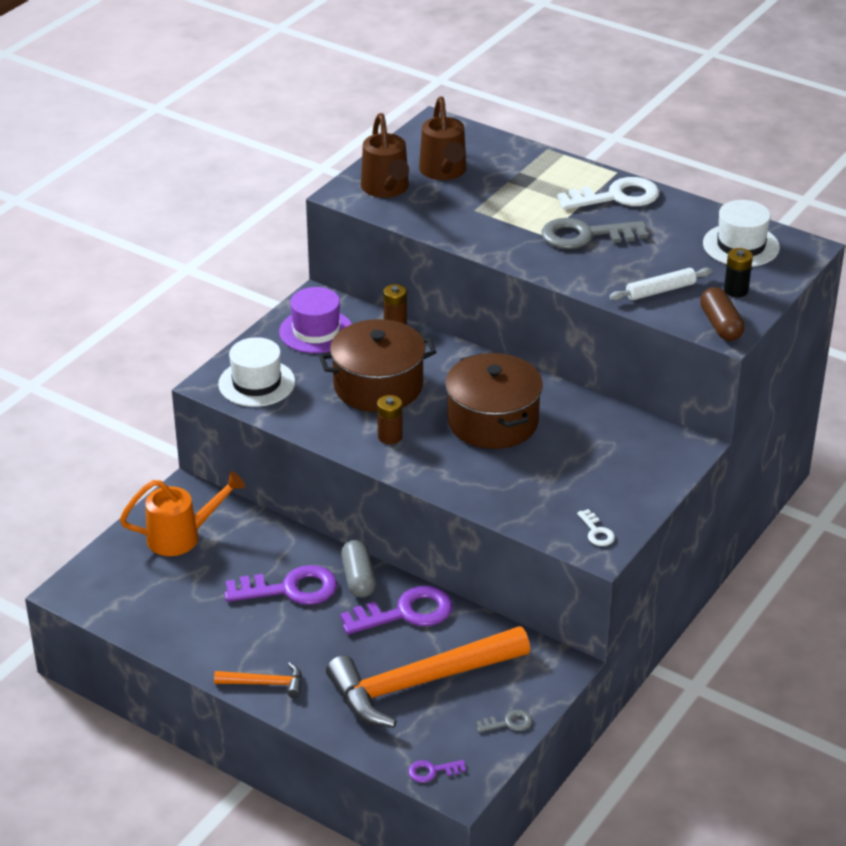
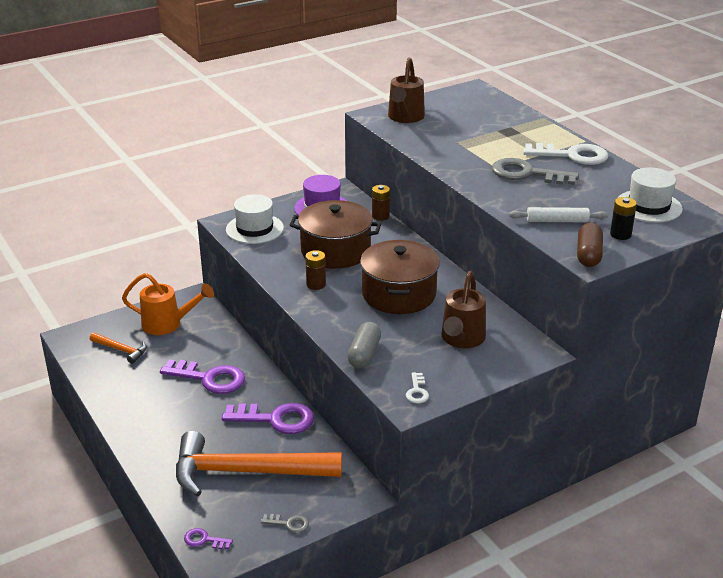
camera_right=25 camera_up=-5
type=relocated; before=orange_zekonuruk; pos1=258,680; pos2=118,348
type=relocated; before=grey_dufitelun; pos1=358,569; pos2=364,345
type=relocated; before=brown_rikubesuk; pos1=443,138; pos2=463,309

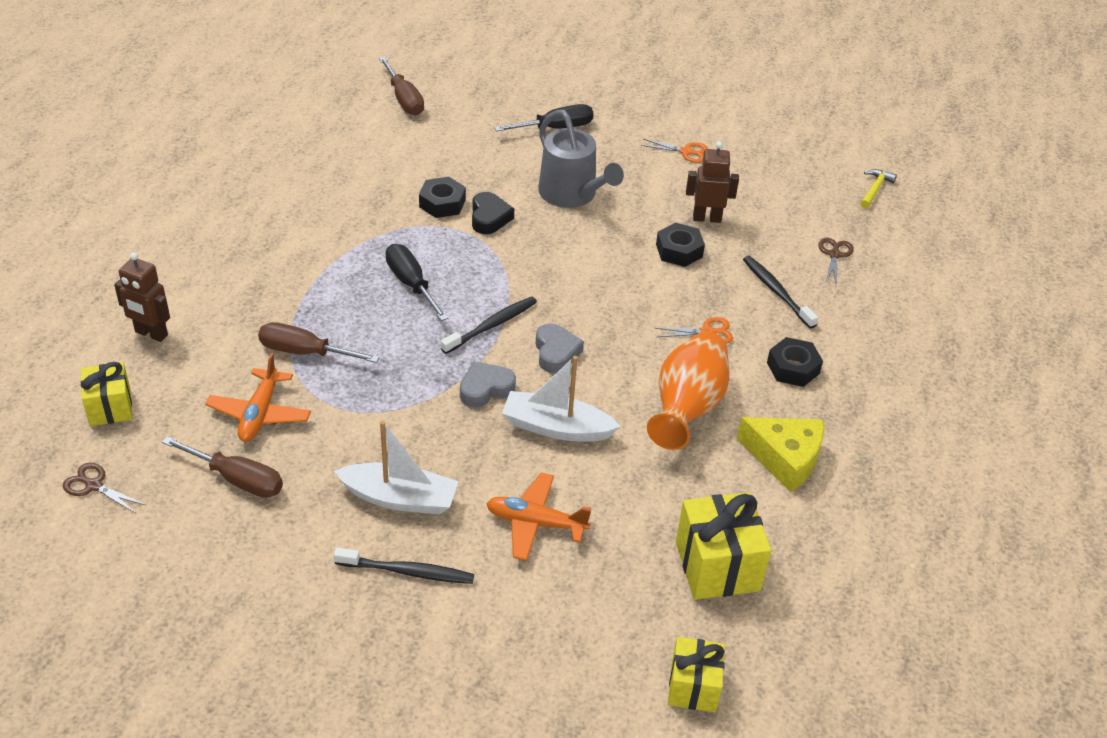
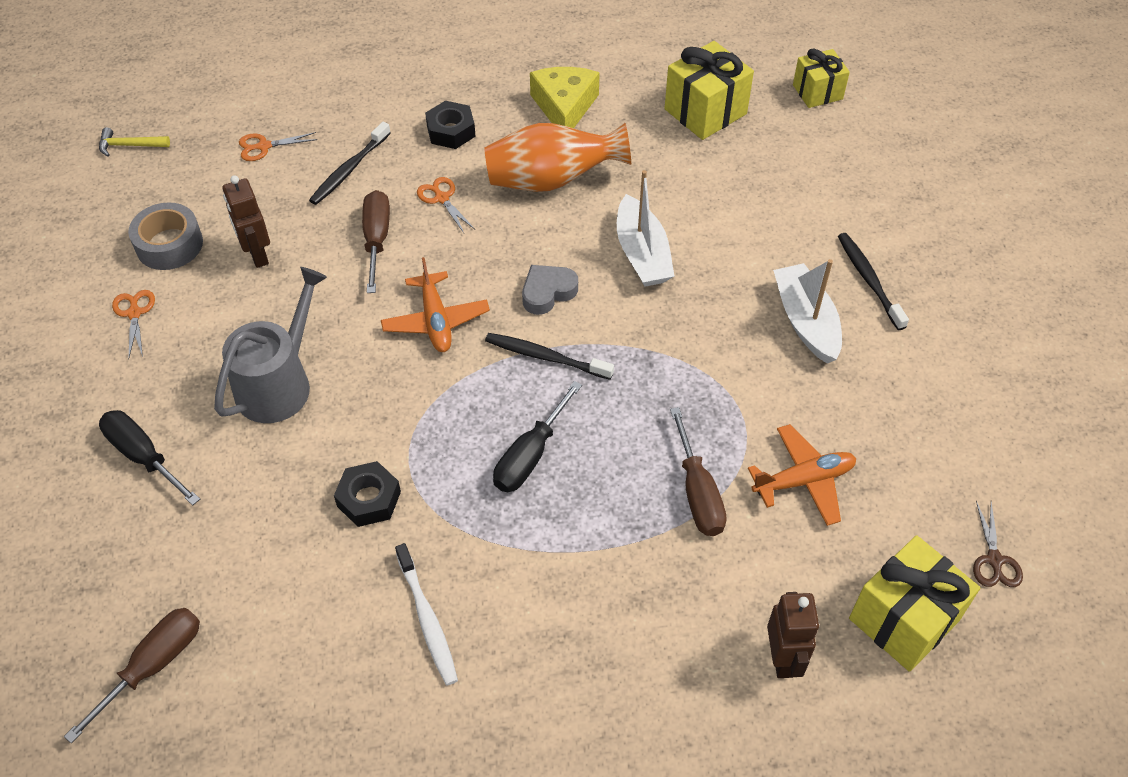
camera_right=-115 camera_up=10
type=missing; before=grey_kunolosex; pos1=488,384
type=missing; before=black_kunolosex; pos1=493,213
type=missing; before=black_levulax; pos1=680,245
type=appeared; after=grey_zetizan; pos2=165,236
type=appeared; after=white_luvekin; pos2=426,614
type=relocated; before=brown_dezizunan; pos1=222,467; pos2=376,241
type=relocated; before=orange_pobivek; pos1=538,517; pos2=435,304
type=colour; before=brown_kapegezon; after=orange_kapegezon; pos1=836,262; pos2=278,146
type=size; before=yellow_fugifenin; pos1=106,394; pos2=914,603; scale=1.56

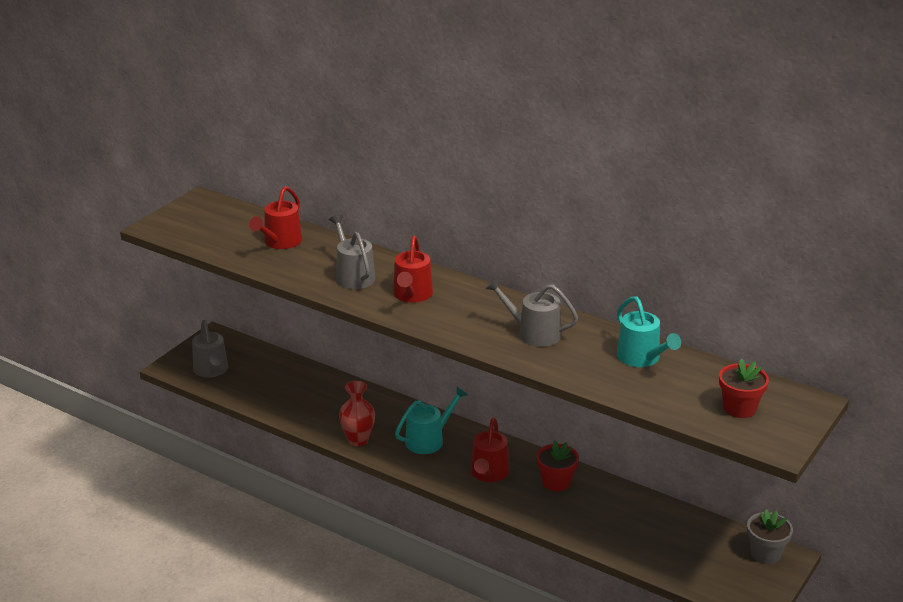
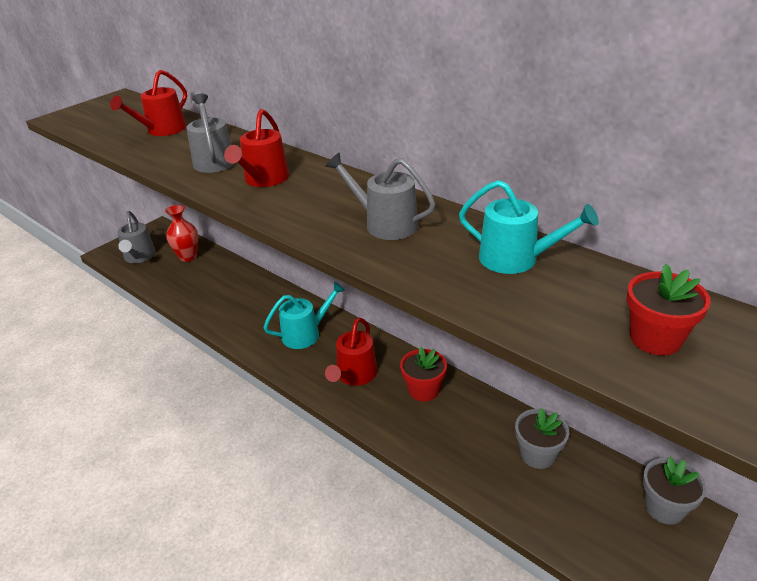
camera_right=10 camera_up=5
type=appeared; after=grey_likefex; pos2=542,438
type=relocated; before=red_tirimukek; pos1=357,413; pos2=181,233
type=spun; before=turquoise_rikubesuk; pos1=649,331; pos2=529,227; turn=-45

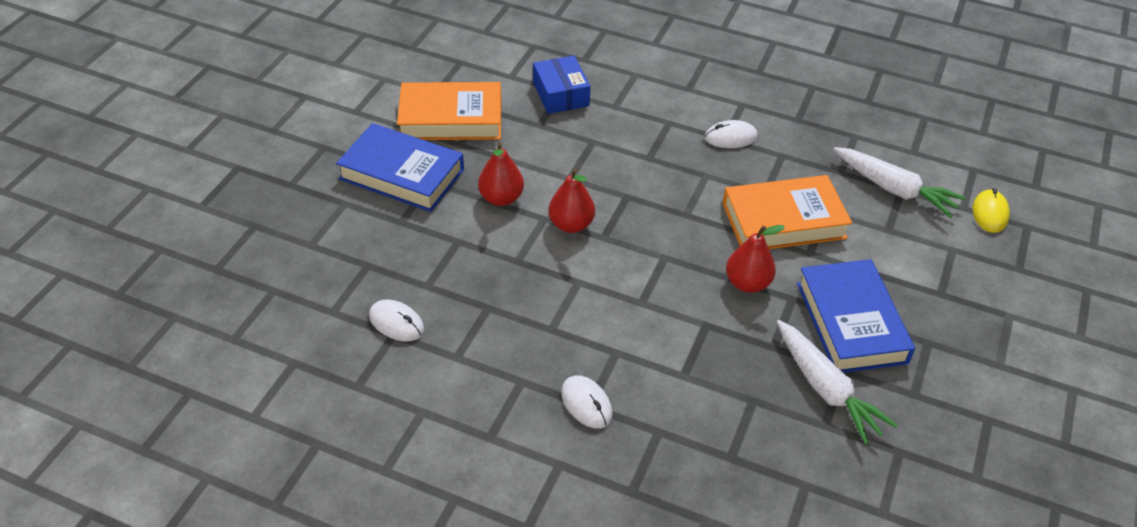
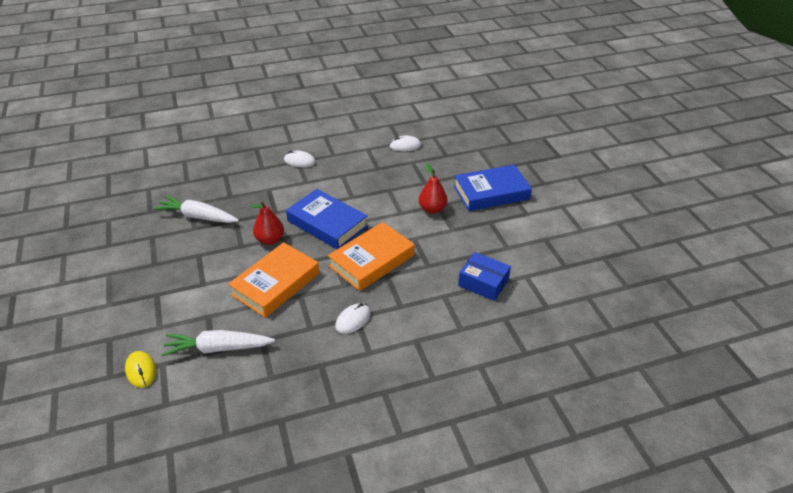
camera_right=140 camera_up=-5
type=missing; before=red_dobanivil; pos1=571,200
type=relocated; before=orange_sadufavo; pos1=449,111; pos2=371,256
type=relocated; before=blue_sadufavo; pos1=856,316; pos2=327,219

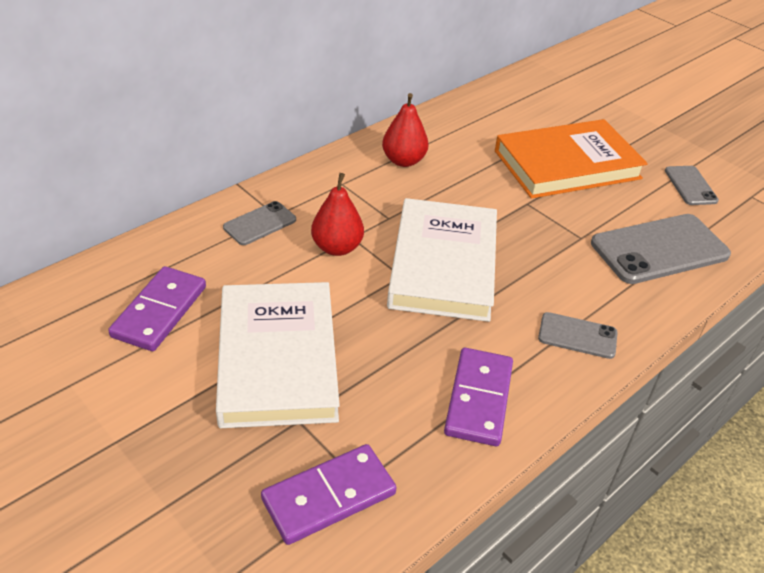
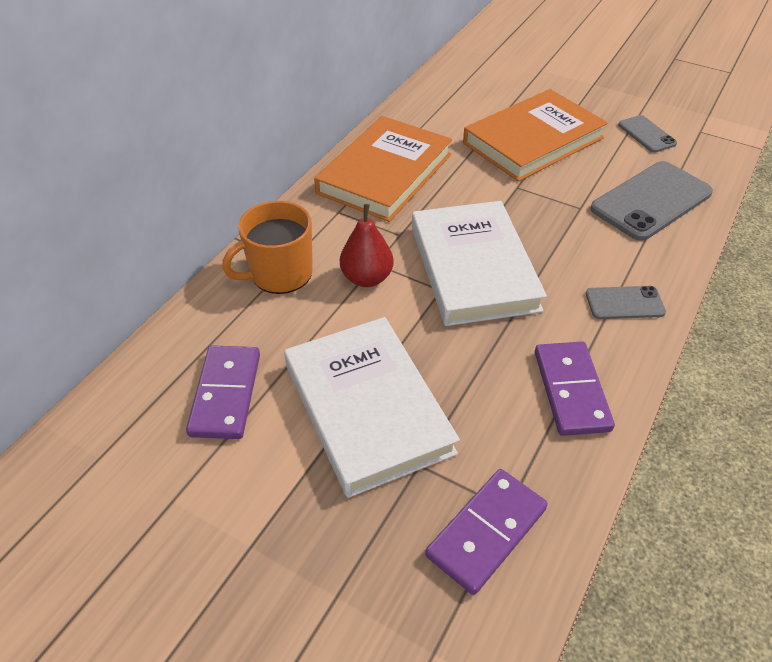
camera_right=-15 camera_up=5
type=exchanged; before=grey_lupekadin; after=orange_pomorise; pos1=259,223; pos2=267,247
type=exchanged; before=red_dobanivil; after=orange_sadufavo; pos1=405,130; pos2=383,169

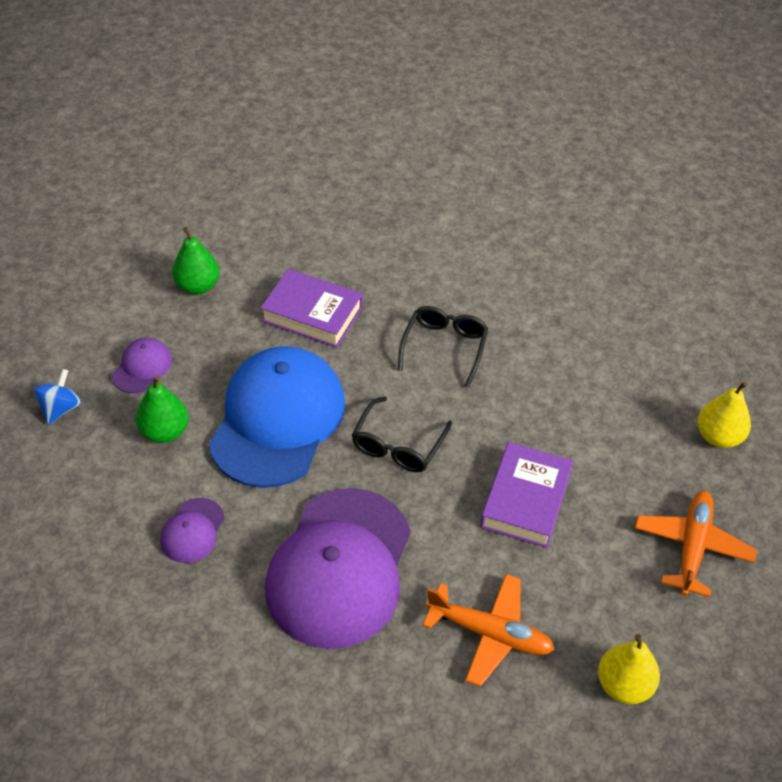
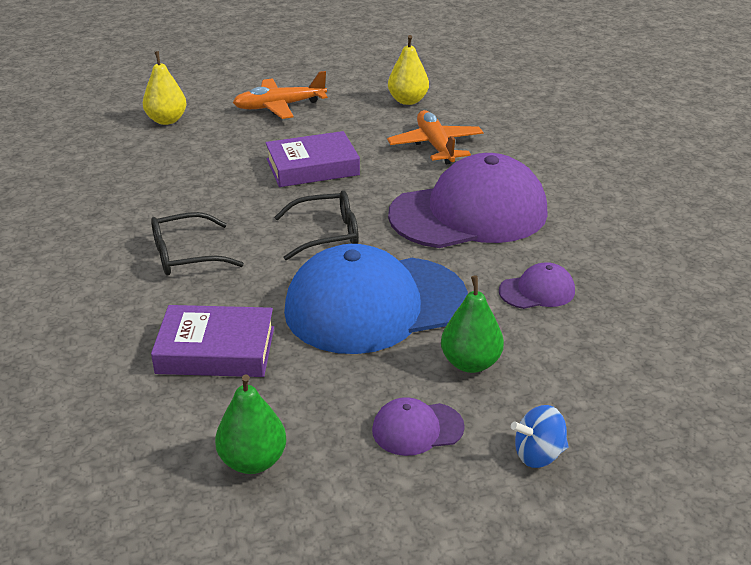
camera_right=-125 camera_up=-15
type=spun; before=purple_sadufavo; pos1=311,308; pos2=212,341; turn=-75

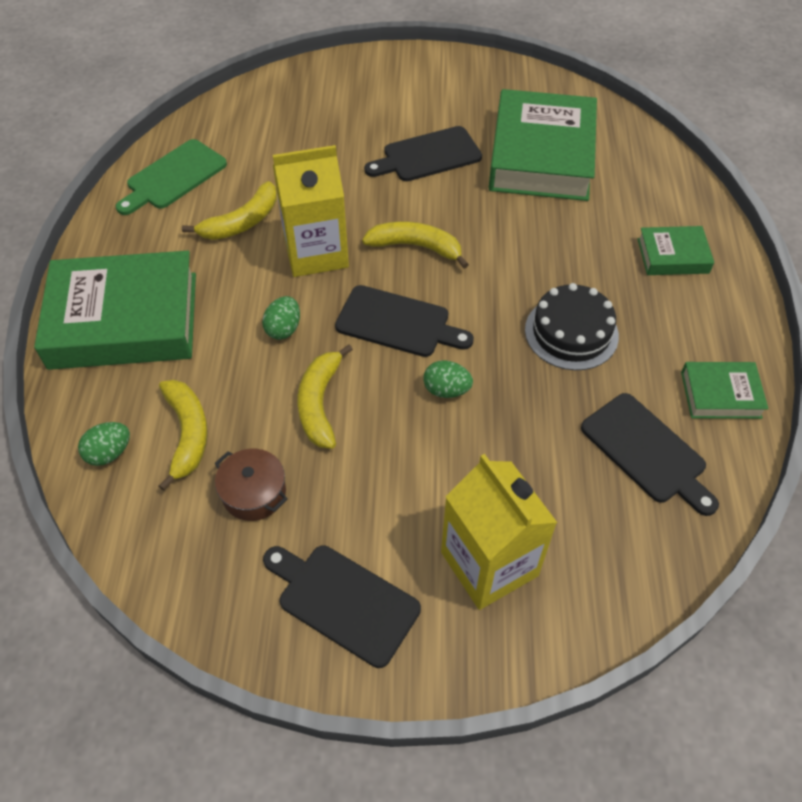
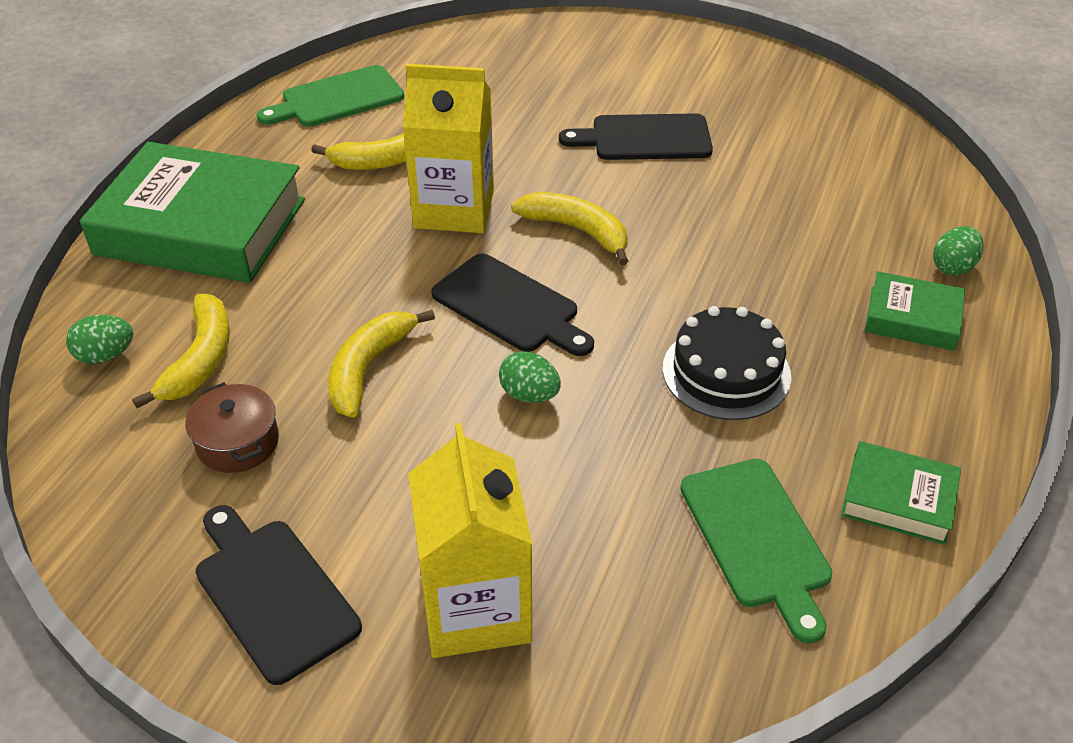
camera_right=20 camera_up=-10
type=missing; before=green_sadufavo; pos1=543,145
type=relocated; before=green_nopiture; pos1=281,318; pos2=958,251
type=colour; before=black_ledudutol; after=green_ledudutol; pos1=650,454; pos2=756,551

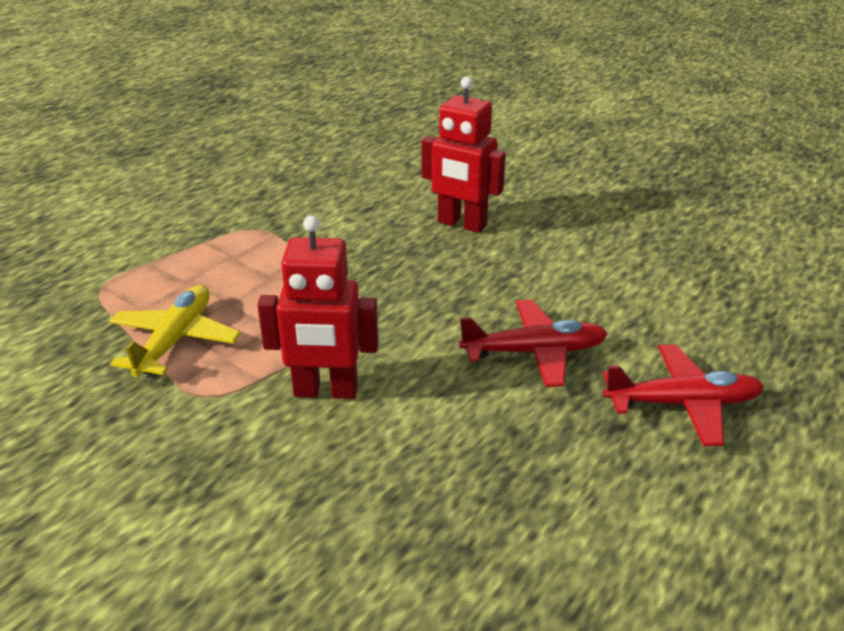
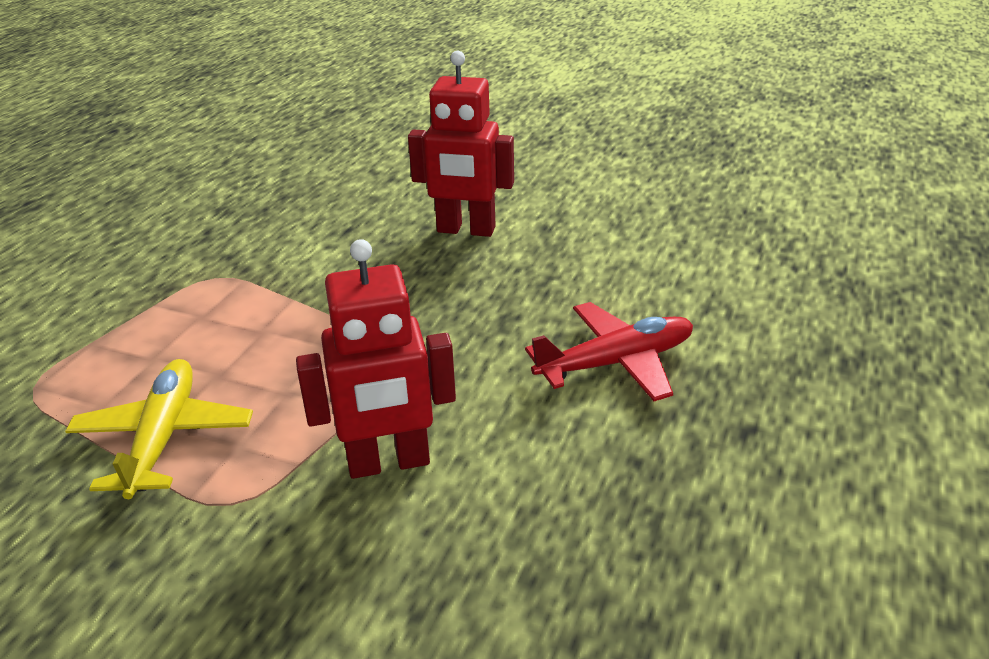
camera_right=-15 camera_up=0
type=missing; before=red_pobivek; pos1=683,395

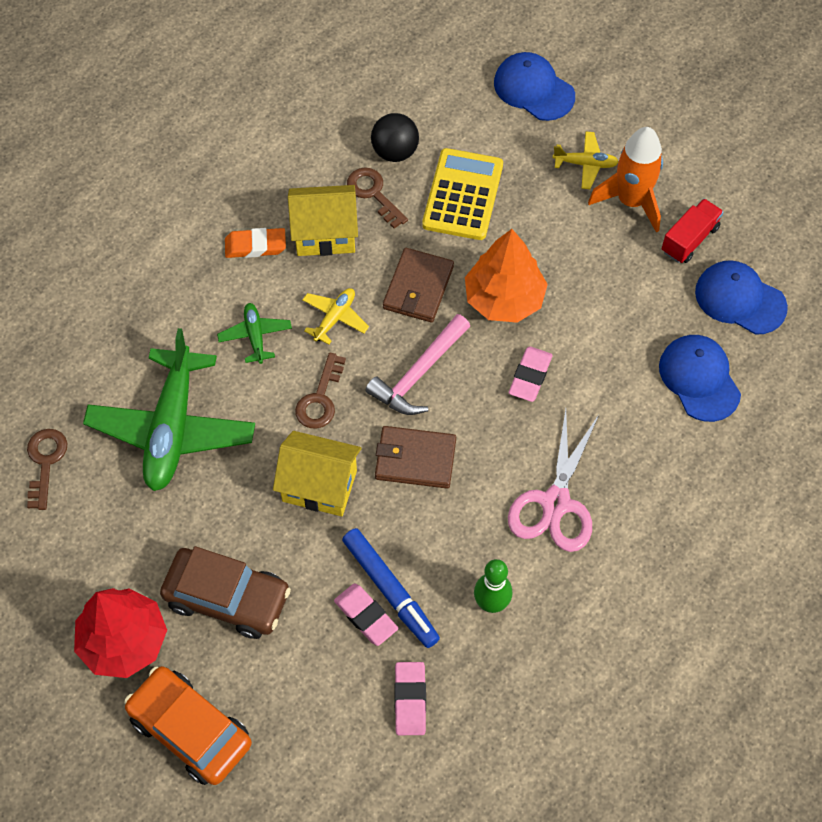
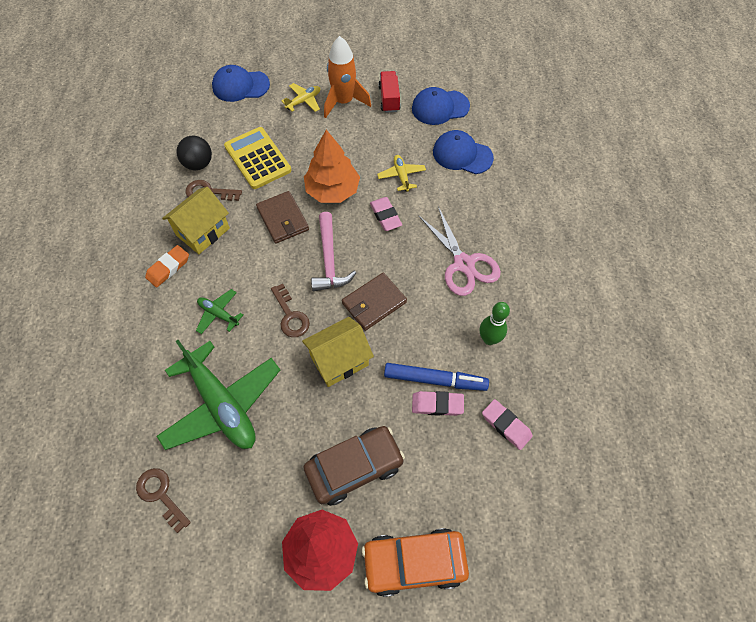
camera_right=-45 camera_up=0
type=relocated; before=yellow_pobivek; pos1=335,316; pos2=401,173

